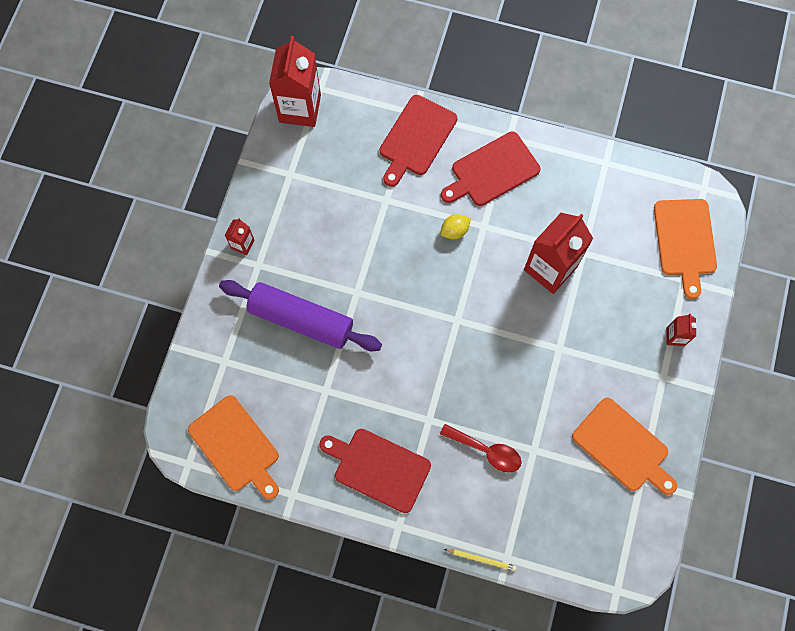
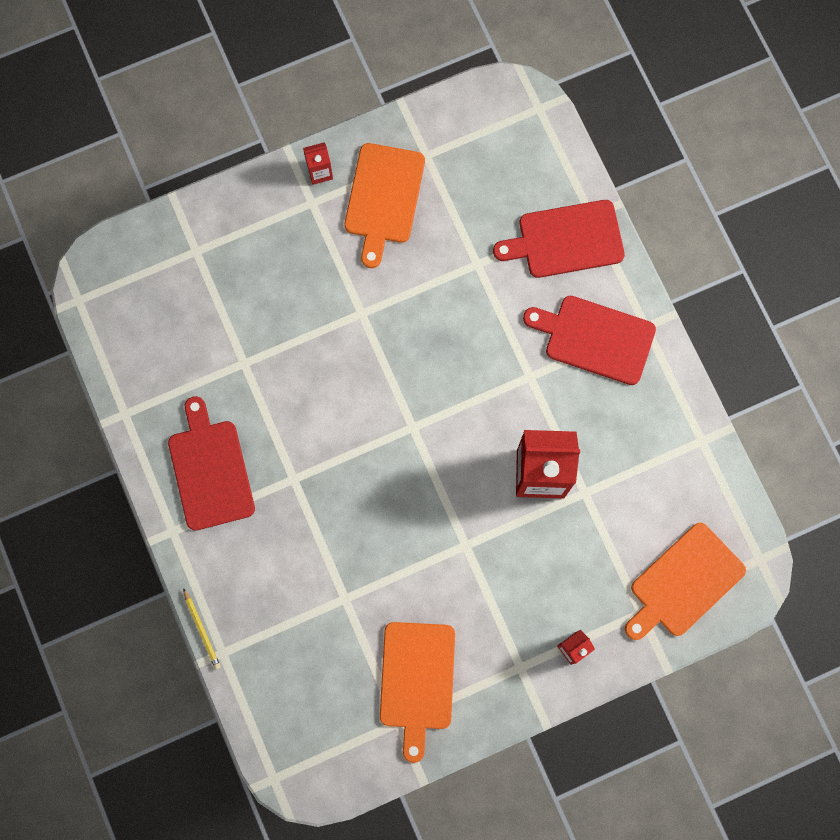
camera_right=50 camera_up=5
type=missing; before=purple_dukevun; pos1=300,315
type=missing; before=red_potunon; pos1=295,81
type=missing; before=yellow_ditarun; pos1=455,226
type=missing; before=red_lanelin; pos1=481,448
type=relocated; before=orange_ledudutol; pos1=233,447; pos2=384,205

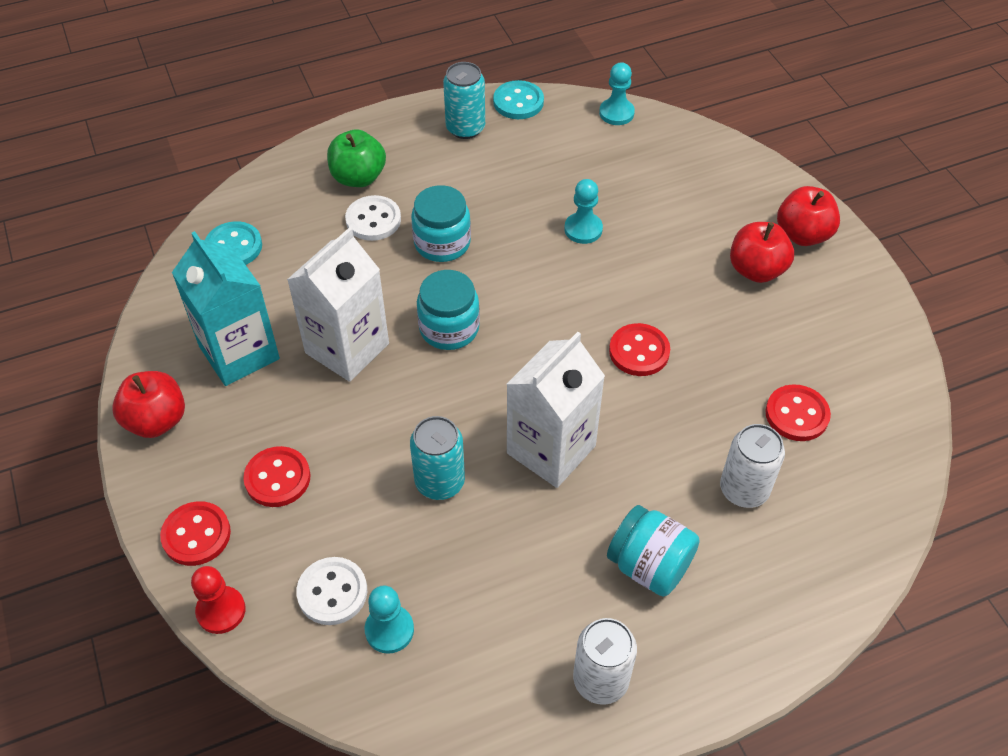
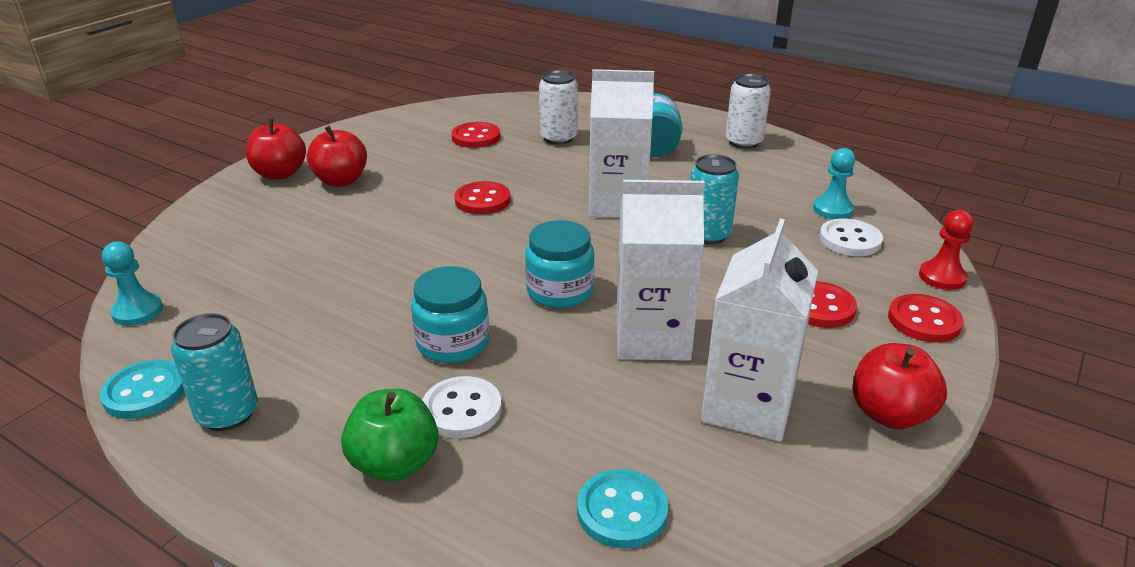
camera_right=-125 camera_up=-20
type=missing; before=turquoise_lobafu; pos1=583,211
type=colour; before=turquoise_potunon; after=white_potunon; pos1=226,308; pos2=759,330

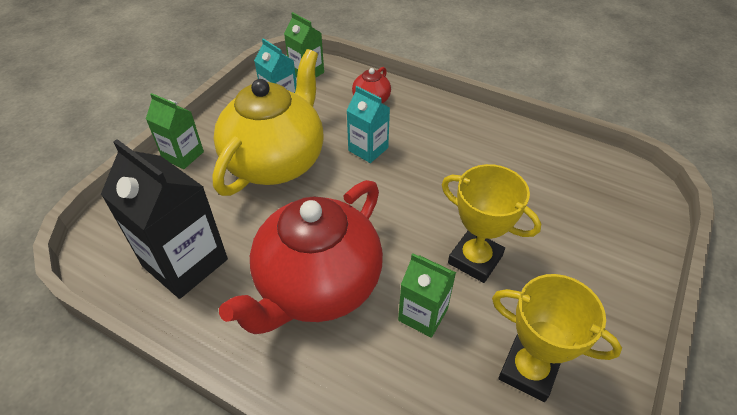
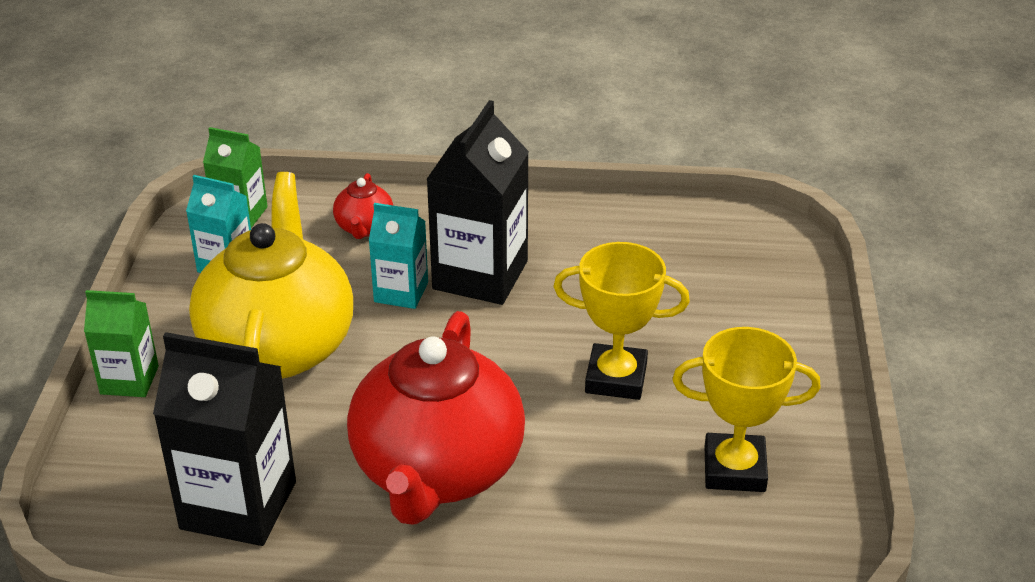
camera_right=-25 camera_up=-10
type=missing; before=green_potunon; pos1=427,295
type=appeared; after=black_potunon; pos2=477,202

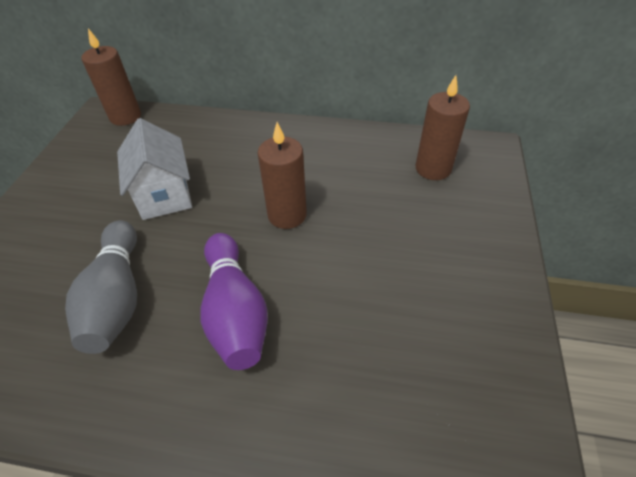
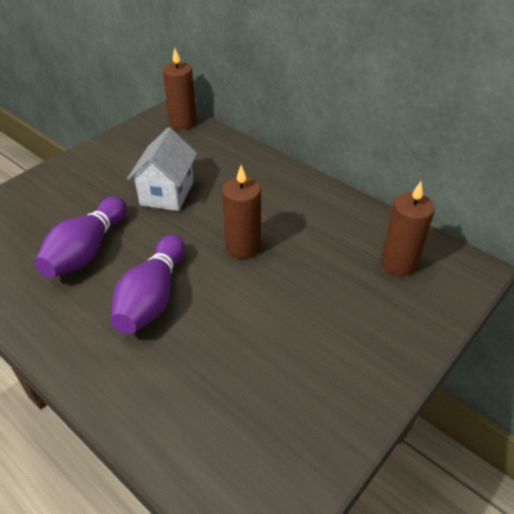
camera_right=30 camera_up=-5
type=colour; before=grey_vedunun; after=purple_vedunun; pos1=101,287; pos2=81,237

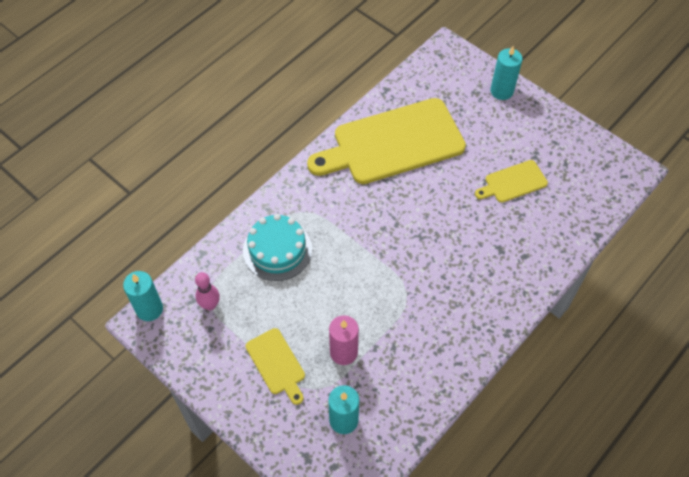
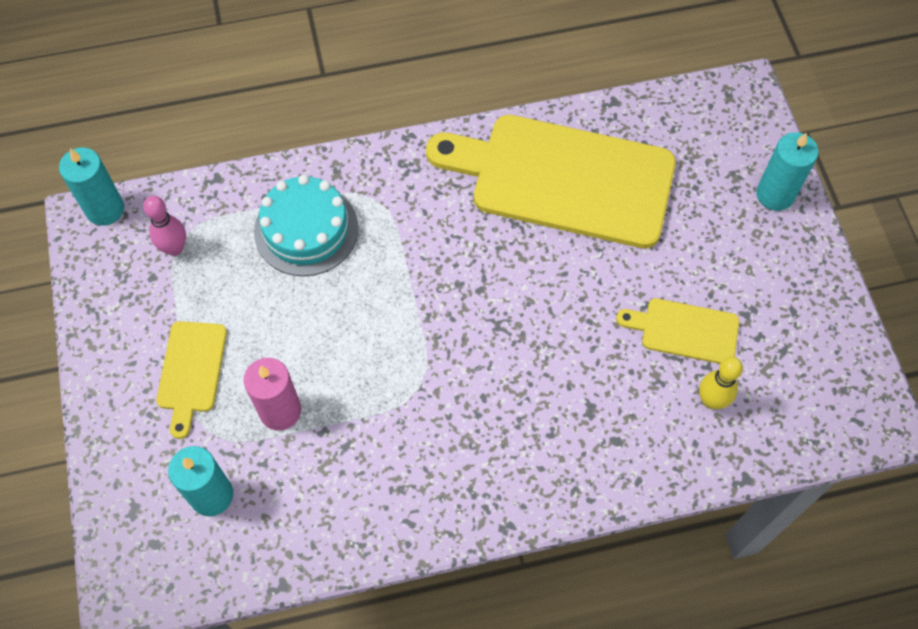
camera_right=35 camera_up=5
type=appeared; after=yellow_vedunun; pos2=721,383

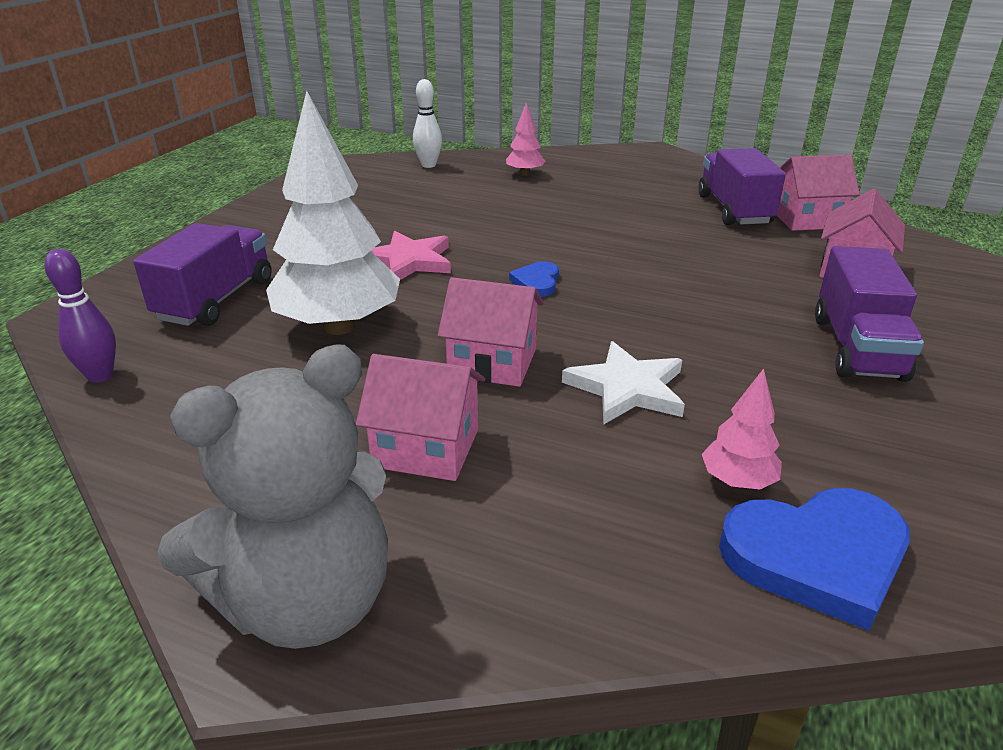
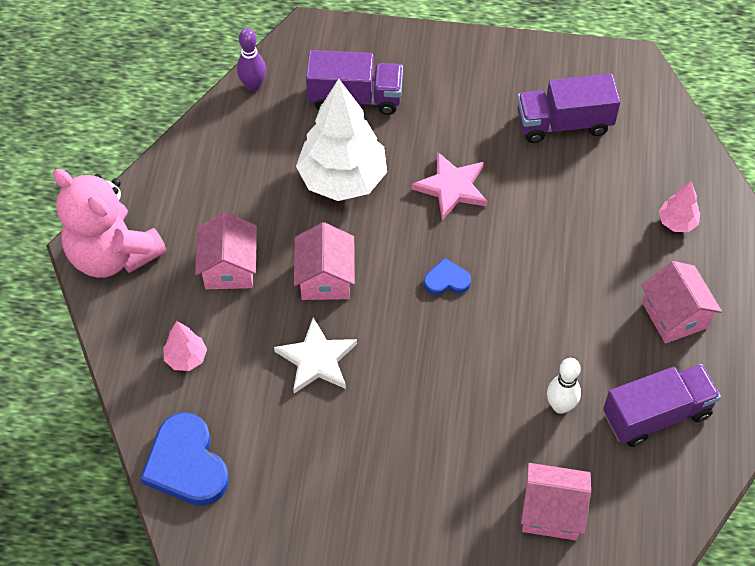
camera_right=75 camera_up=25
type=relocated; before=white_vedunun; pos1=427,123; pos2=564,386
type=relocated; before=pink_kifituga; pos1=742,428; pos2=185,346
type=relocated; before=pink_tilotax; pos1=818,192; pos2=681,302
type=relocated; before=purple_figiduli; pos1=869,314; pos2=569,108
type=colour; before=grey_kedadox; after=pink_kedadox; pos1=273,496; pos2=110,223

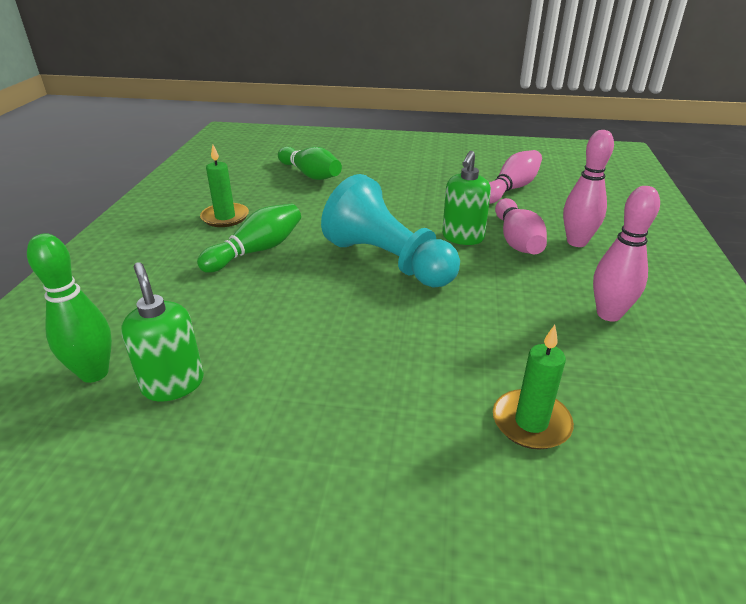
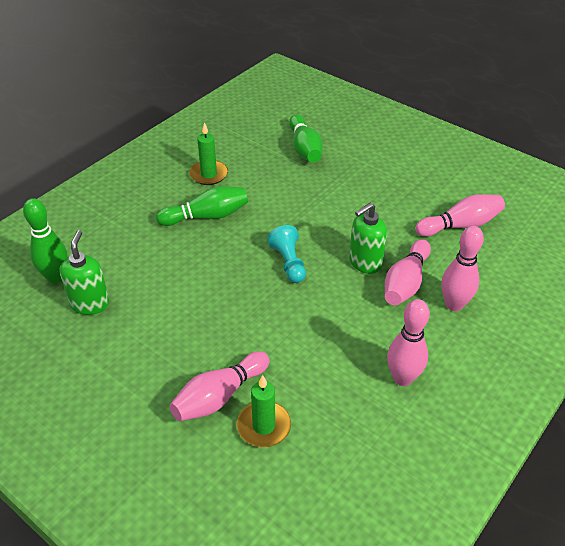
camera_right=30 camera_up=10
type=appeared; after=pink_vedunun; pos2=219,386
type=size; before=turquoise_lobafu; pos1=390,231; pos2=286,254; scale=0.52

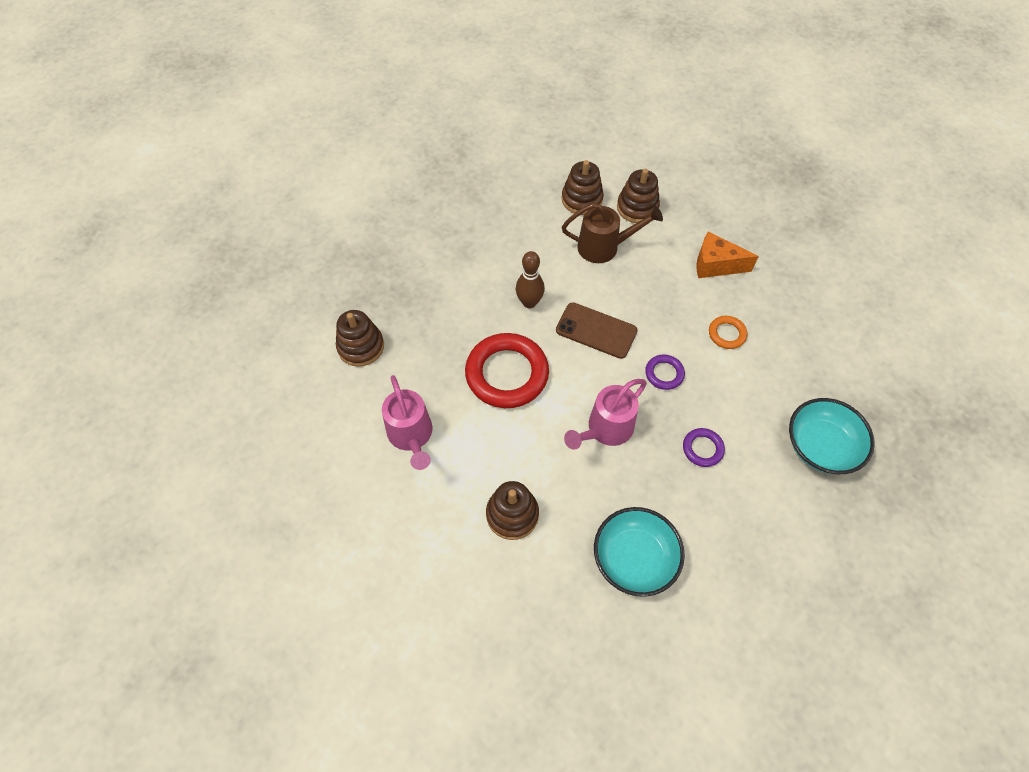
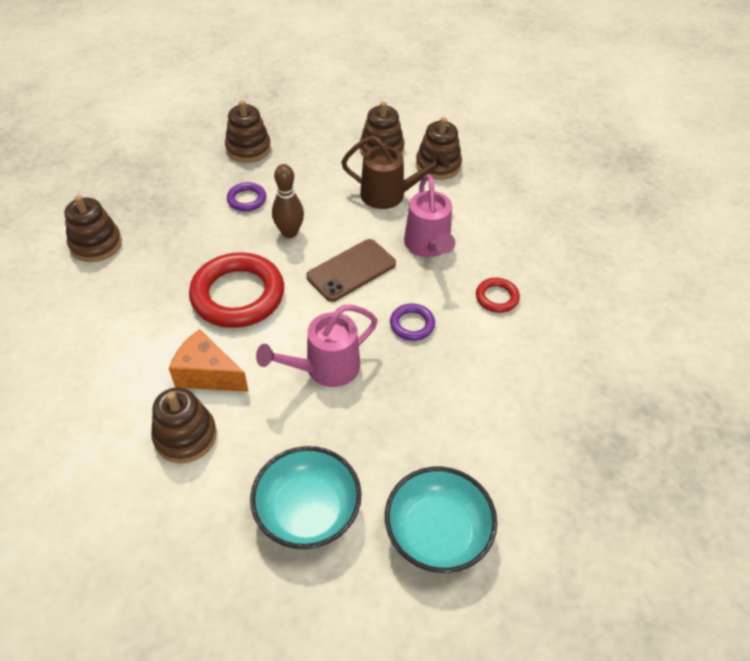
camera_right=10 camera_up=-10
type=appeared; after=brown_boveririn; pos2=248,131
type=relocated; before=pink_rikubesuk; pos1=407,422; pos2=429,215
type=relocated; before=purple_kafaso; pos1=704,447; pos2=246,196
type=relocated; before=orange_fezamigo; pos1=727,255; pos2=209,360
type=relocated; before=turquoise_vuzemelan; pos1=832,436; pos2=441,520
type=colour; before=orange_kafaso; after=red_kafaso; pos1=728,332; pos2=498,295
type=spun; before=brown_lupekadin; pos1=596,330; pos2=351,270; turn=-75

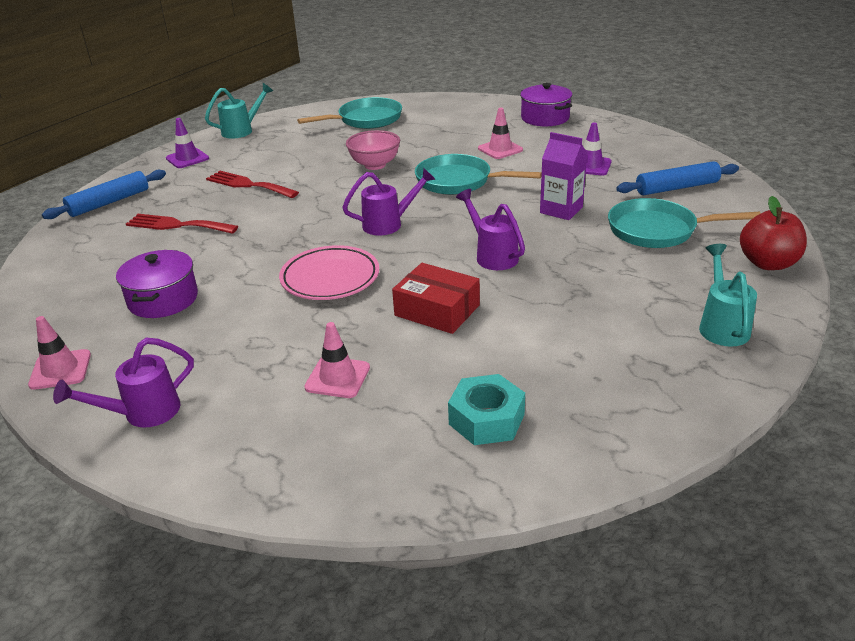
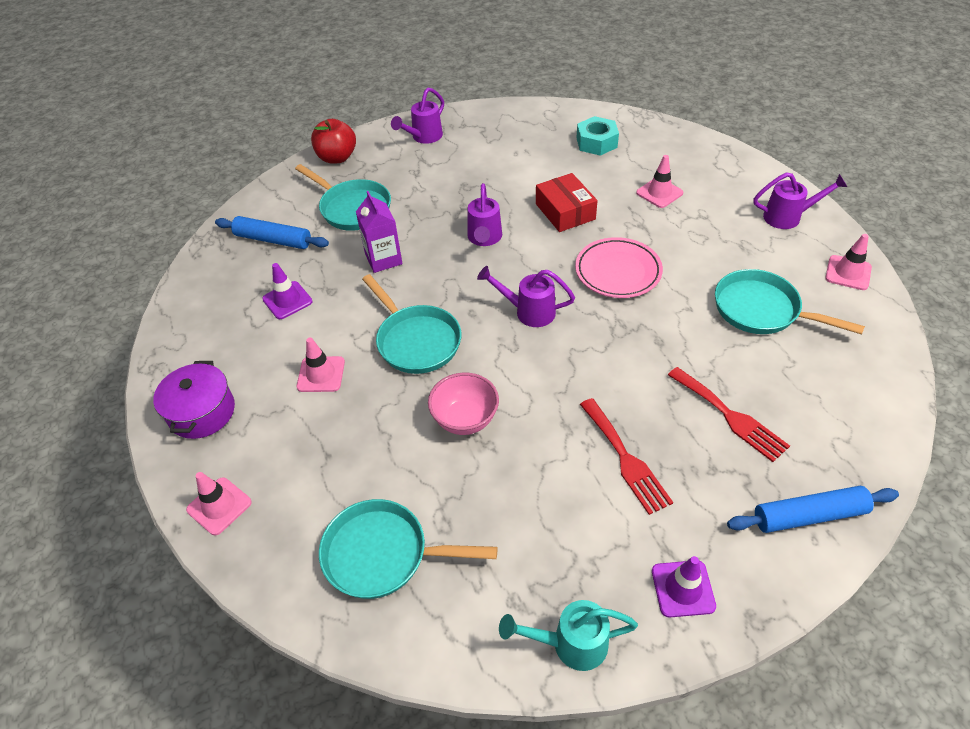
camera_right=-145 camera_up=15
type=appeared; after=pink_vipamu; pos2=219,503
type=exchanged; before=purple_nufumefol; after=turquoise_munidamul; pos1=157,284; pos2=790,301
type=colour; before=turquoise_rikubesuk; after=purple_rikubesuk; pos1=728,295; pos2=417,116

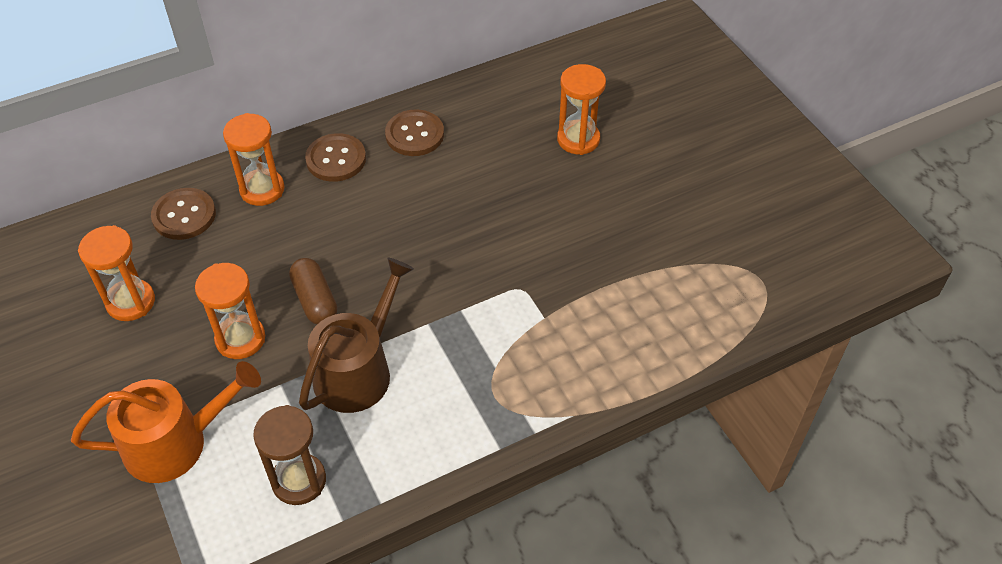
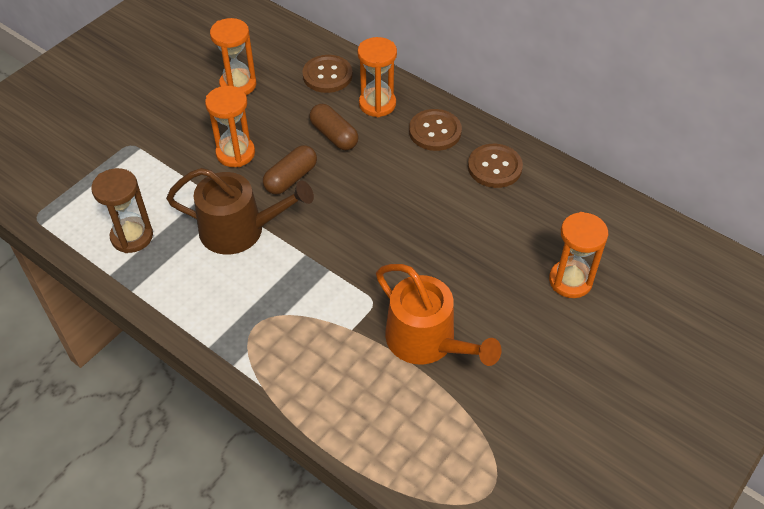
camera_right=65 camera_up=0
type=appeared; after=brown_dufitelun; pos2=333,127
type=relocated; before=orange_rikubesuk; pos1=166,422; pos2=439,315

